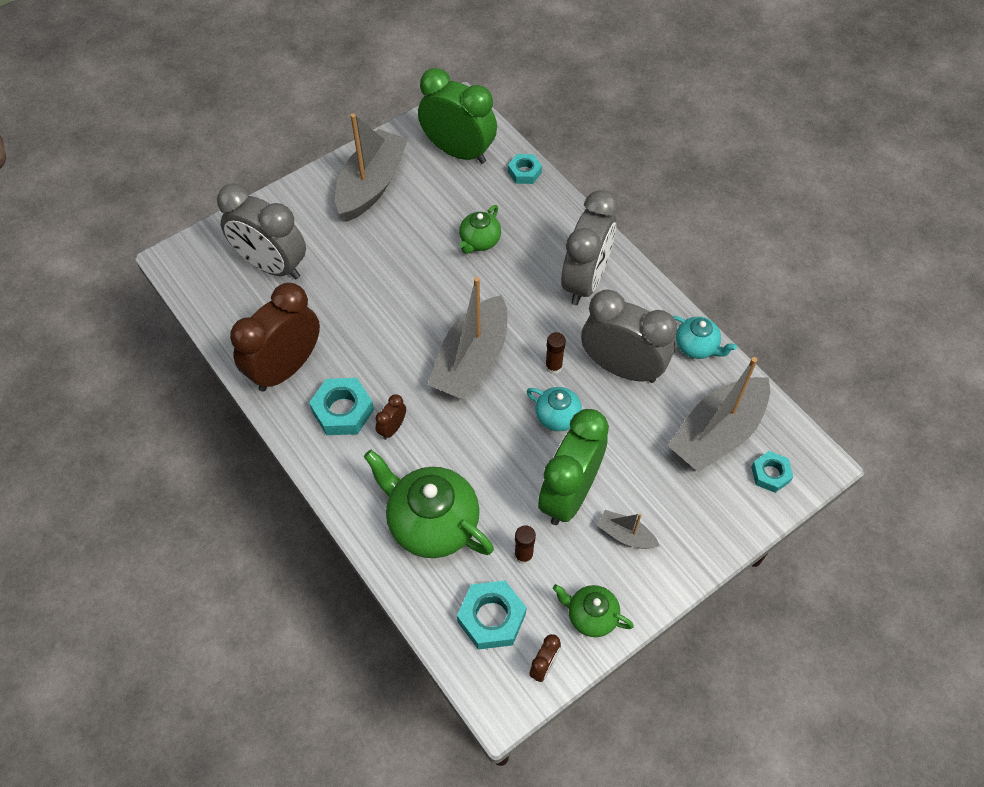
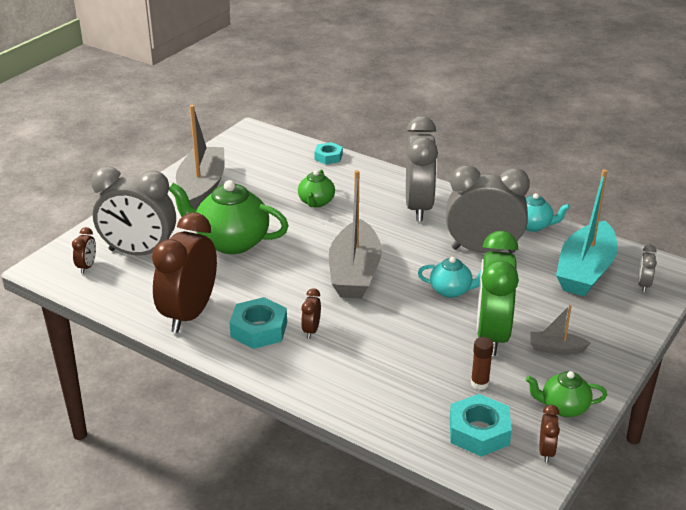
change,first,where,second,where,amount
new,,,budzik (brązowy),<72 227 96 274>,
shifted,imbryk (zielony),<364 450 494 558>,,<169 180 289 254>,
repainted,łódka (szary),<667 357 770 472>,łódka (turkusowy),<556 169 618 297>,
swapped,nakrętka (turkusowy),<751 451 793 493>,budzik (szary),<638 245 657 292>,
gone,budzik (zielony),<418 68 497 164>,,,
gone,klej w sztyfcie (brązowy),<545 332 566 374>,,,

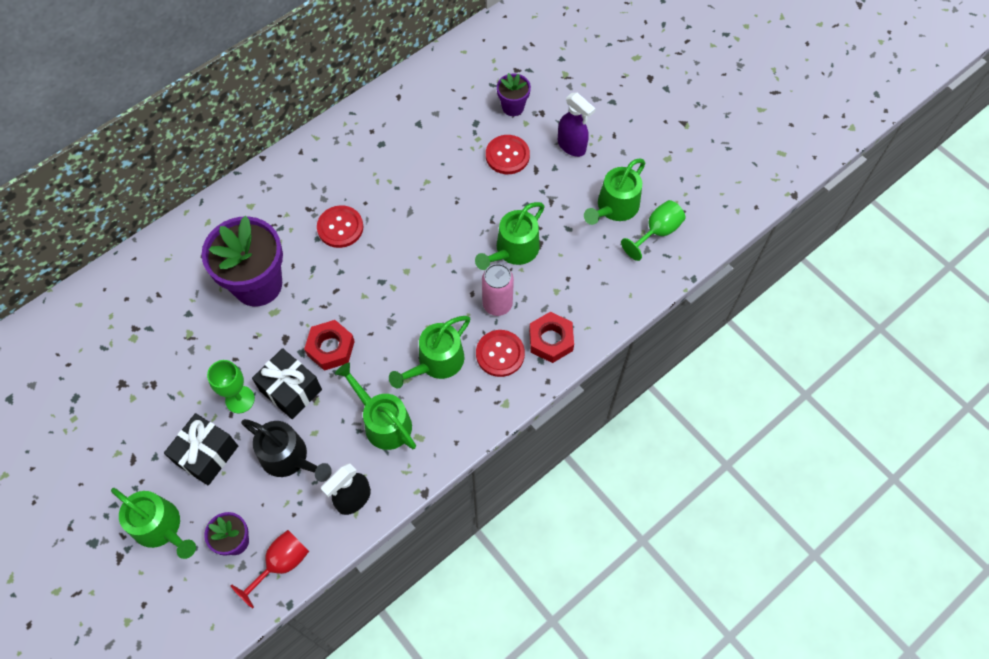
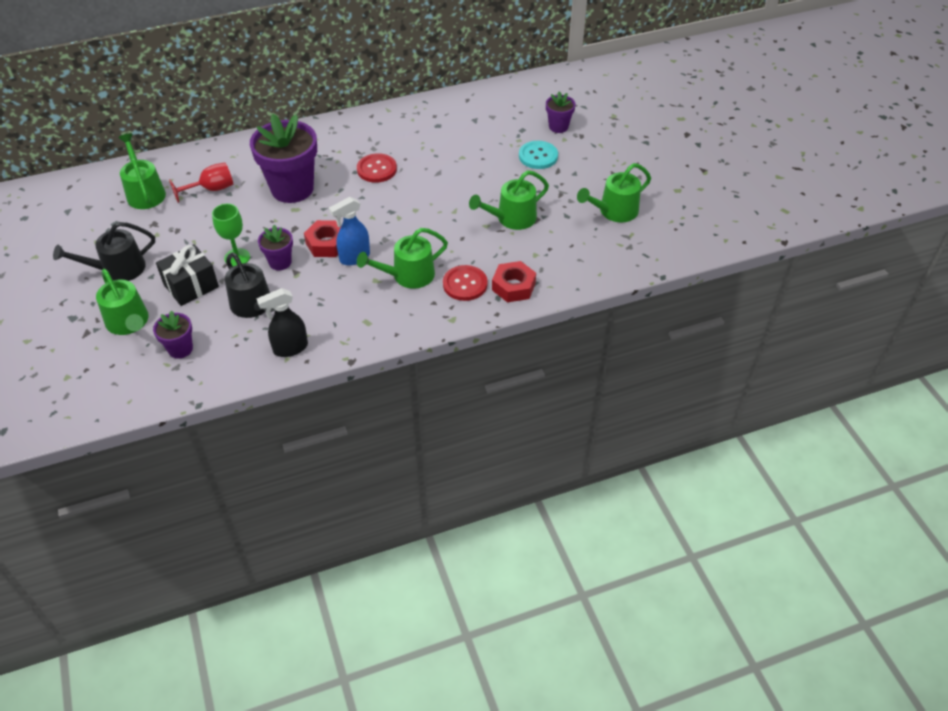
change,first,where,second,where,amount
new,,,konewka (czarny),<53 222 155 281>,
shifted,konewka (zielony),<335 363 416 450>,,<118 134 166 209>,
shifted,kielich (czerwony),<230 530 309 608>,,<169 162 233 203>,
swapped,prezent (czarny),<252 348 322 419>,doniczka (fioletowy),<258 225 293 270>,
new,,,spryskiwacz (niebieski),<329 197 370 265>,
repainted,guzik (czerwony),<486 135 530 174>,guzik (turkusowy),<519 141 558 169>,
gone,puszka (różowy),<482 264 514 316>,,,
gone,spryskiwacz (fioletowy),<558 92 595 157>,,,
gone,kielich (zielony),<621 200 685 261>,,,

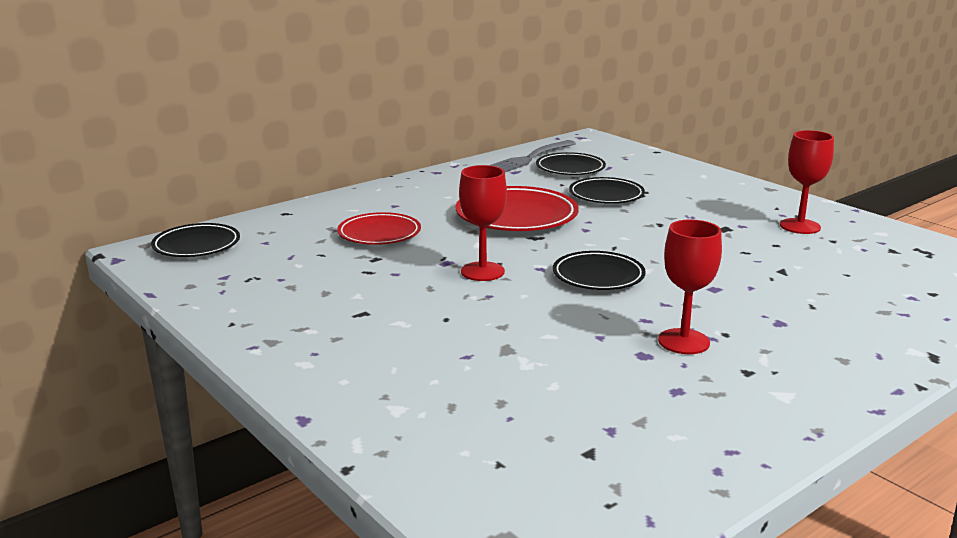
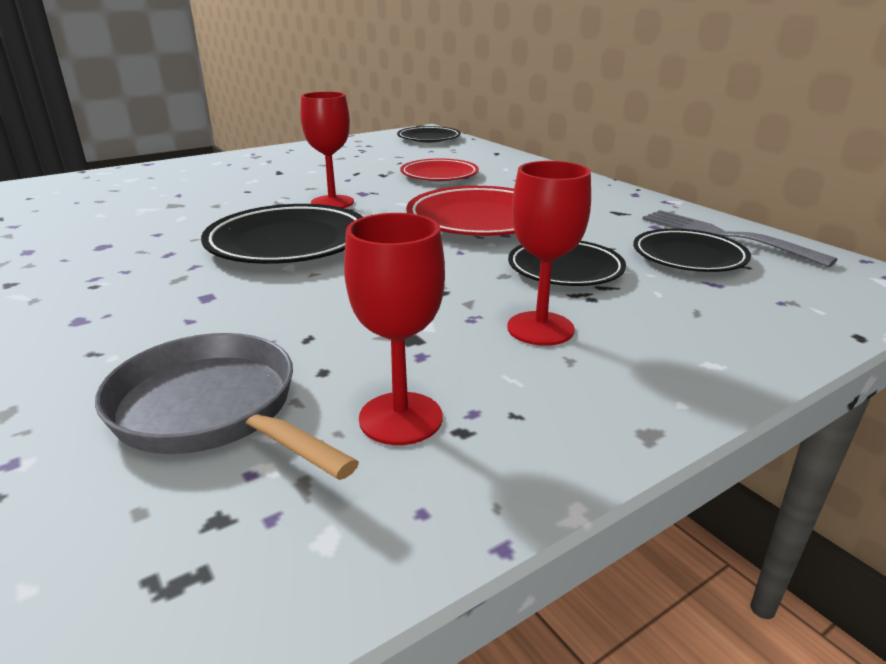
change,first,where,second,where,amount
new,,,patelnia (szary),<95 333 359 480>,
scaled,talerz (czarny),<553 251 646 290>,,<201 204 363 264>,x1.54
shifted,kielich (czerwony),<658 219 722 354>,,<507 161 591 346>,

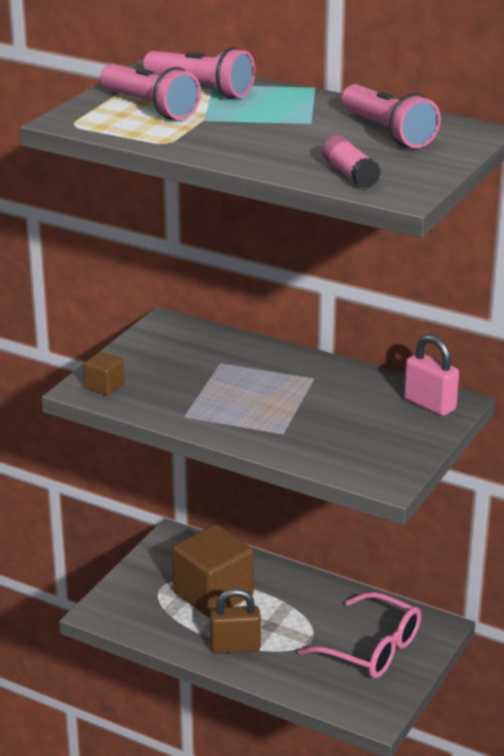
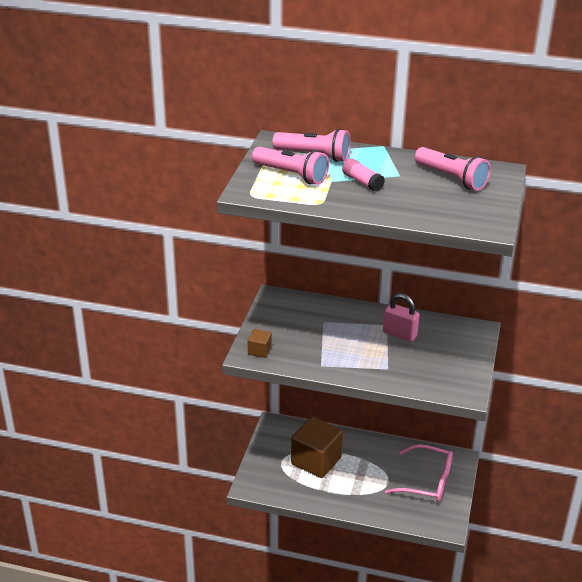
change,first,where,second,where,amount
shifted,klej w sztyfcie (różowy),<322 135 381 188>,,<342 158 385 192>,
shifted,kłódka (różowy),<404 334 459 416>,,<383 293 420 342>,
gone,kłódka (brązowy),<210 588 261 654>,,,

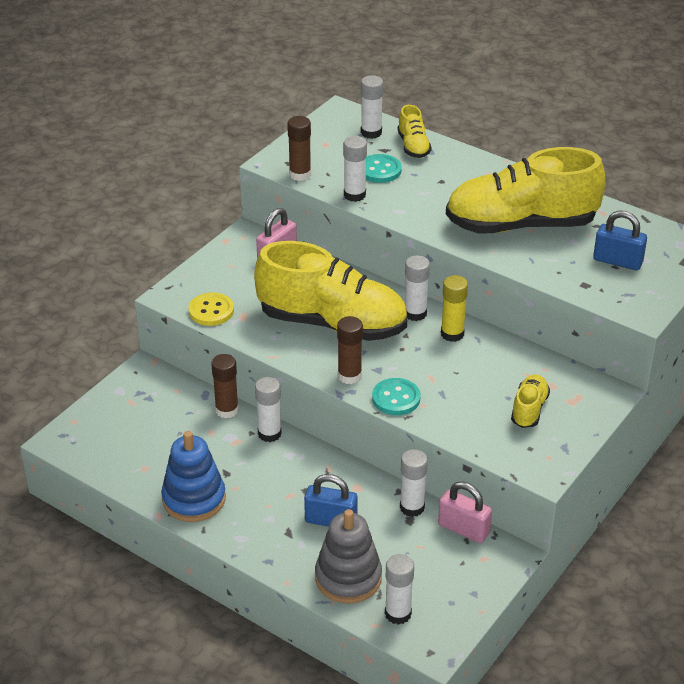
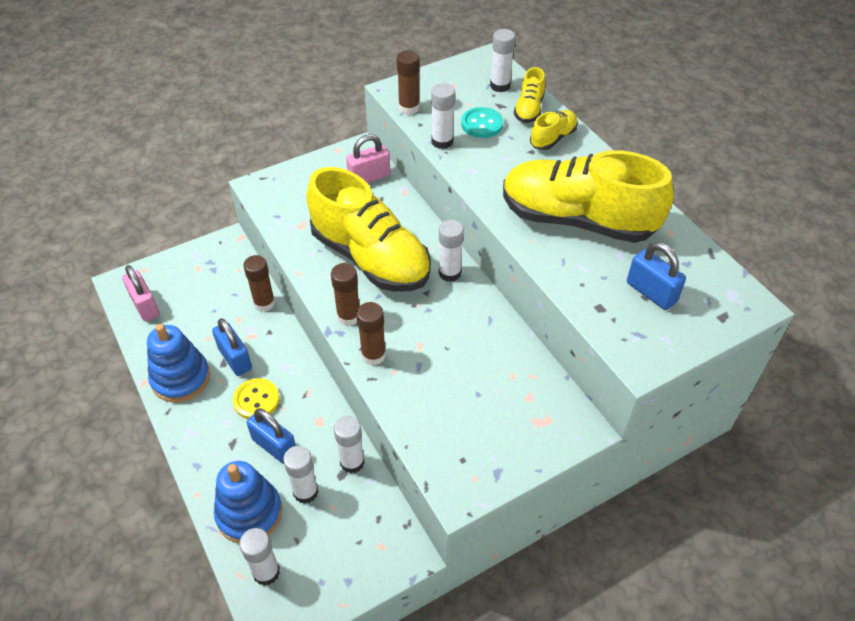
change,first,where,second,where,amount
shifted,kłódka (różowy),<438 482 492 543>,,<122 265 159 321>,
new,,,kłódka (niebieski),<212 318 252 376>,
repainted,zabawka nakładanka (szary),<315 509 382 603>,zabawka nakładanka (niebieski),<214 461 282 543>,
shifted,guzik (żółty),<188 293 234 326>,,<233 378 280 419>,
shifted,klej w sztyfcie (biały),<255 377 282 442>,,<283 446 318 504>,
swapped,guzik (turkusowy),<372 378 420 415>,klej w sztyfcie (brązowy),<356 302 386 365>,
shifted,but (żółty),<511 374 550 428>,,<530 110 578 150>,
gone,klej w sztyfcie (żółty),<441 275 468 342>,,,

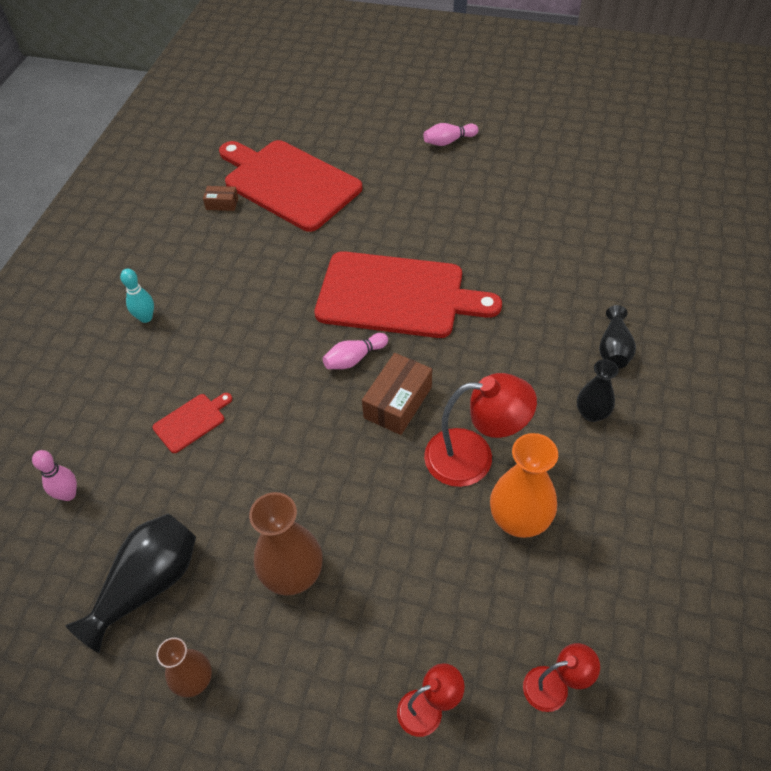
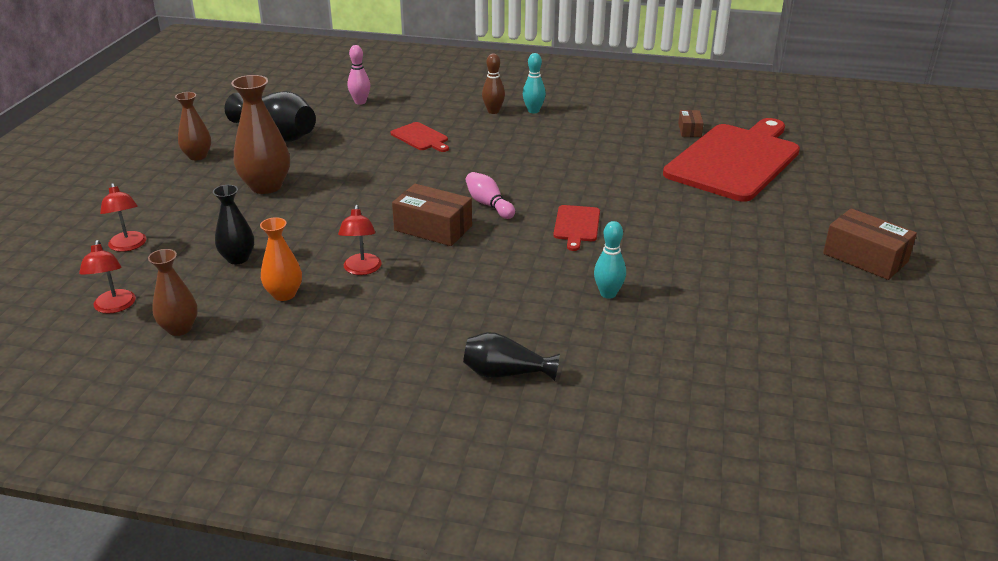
change,first,where,second,where,amount
new,,,wazon (brązowy),<148 249 198 336>,
shifted,wazon (czarny),<577 359 619 422>,,<213 185 254 264>,
scaled,wazon (pomarańczowy),<490 433 558 538>,,<260 217 302 301>,x0.62
scaled,lampka (czerwony),<424 373 537 487>,,<338 205 382 275>,x0.55
new,,,kręgiel (brązowy),<482 53 505 114>,
scaled,deska do krojenia (czerwony),<314 251 502 338>,,<553 205 600 251>,x0.41
new,,,kręgiel (turkusowy),<594 221 626 299>,
swapped,kręgiel (różowy),<423 123 478 146>,pudełko (brązowy),<823 208 917 280>,

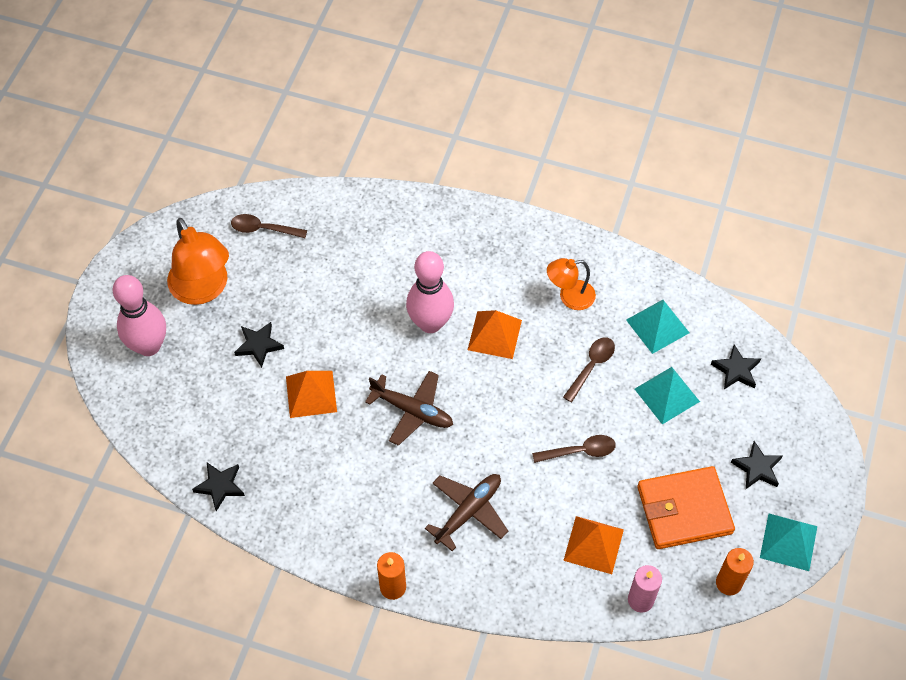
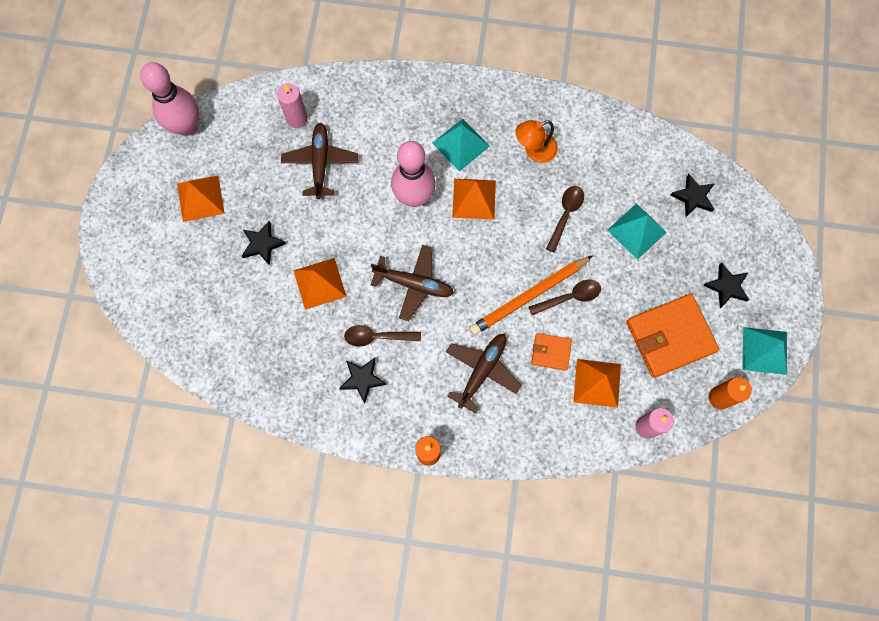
change,first,where,second,where,amount
shifted,kręgiel (różowy),<112 275 166 356>,,<140 62 199 136>,
swapped,lampka (pomarańczowy),<167 218 229 305>,piramida (pomarańczowy),<177 176 225 222>,
new,,,świeca (różowy),<277 83 308 128>,
new,,,samolot (brązowy),<281 123 358 199>,
shifted,gwiazda (czarny),<192 463 245 511>,,<339 358 387 404>,
shifted,łyżka (brązowy),<231 214 307 238>,,<344 325 421 347>,
shifted,piramida (turkusowy),<626 300 690 354>,,<432 118 490 172>,
new,,,ołówek (pomarańczowy),<469 255 593 335>,
new,,,portfel (pomarańczowy),<531 333 572 371>,

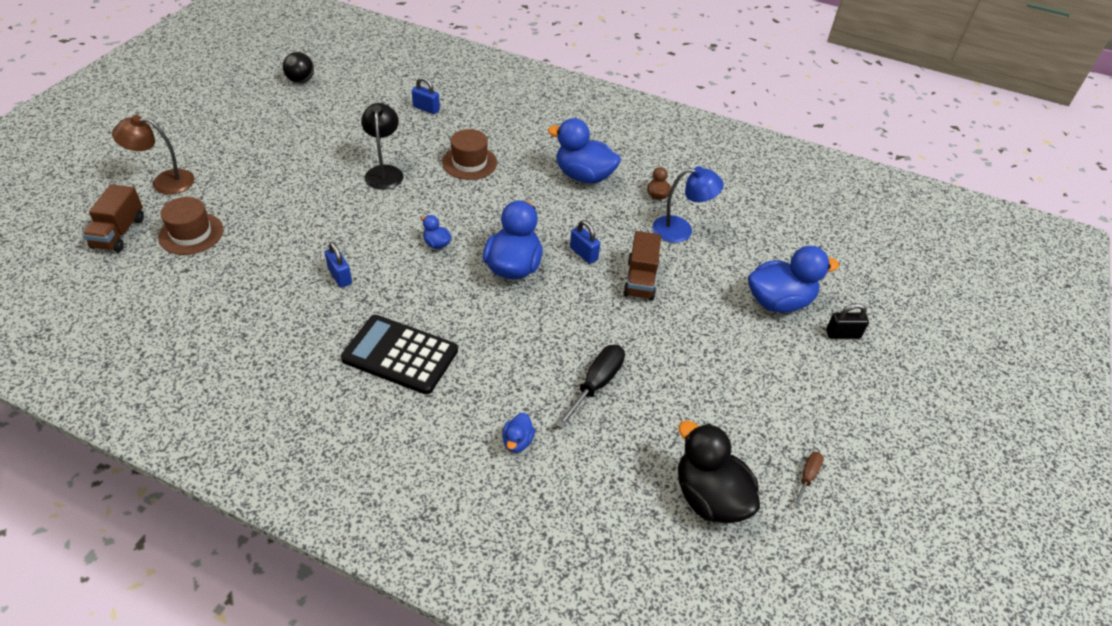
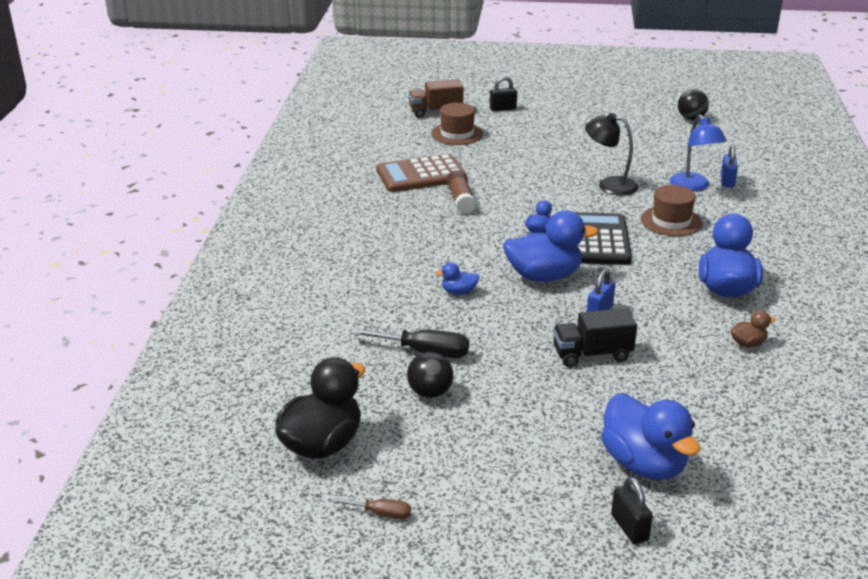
change,first,where,second,where,amount
new,,,kalkulator (brązowy),<376 154 467 192>,
new,,,piłka (czarny),<407 352 453 398>,
shifted,kaczka (niebieski),<502 413 535 453>,,<435 262 480 295>,
swapped,kłódka (niebieski),<325 242 352 288>,klej w sztyfcie (brązowy),<447 170 476 214>,
swapped,lampka (brązowy),<112 115 195 195>,kłódka (czarny),<490 76 517 111>,
repainted,ciężarówka (brązowy),<623 231 661 300>,ciężarówka (czarny),<553 308 637 367>,
shifted,kalkulator (czarny),<341 315 458 395>,,<575 212 632 265>,
rotated,lampka (czarny),<361 103 403 190>,,<585 113 638 196>,135 degrees counterclockwise
shifted,lampka (niebieski),<652 166 724 243>,,<670 115 727 191>,

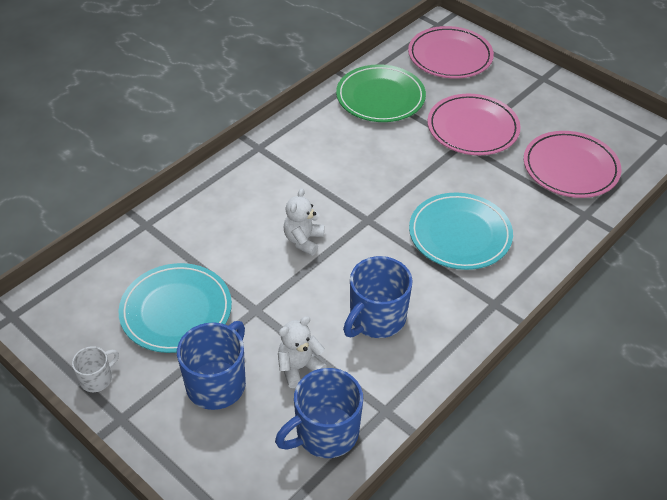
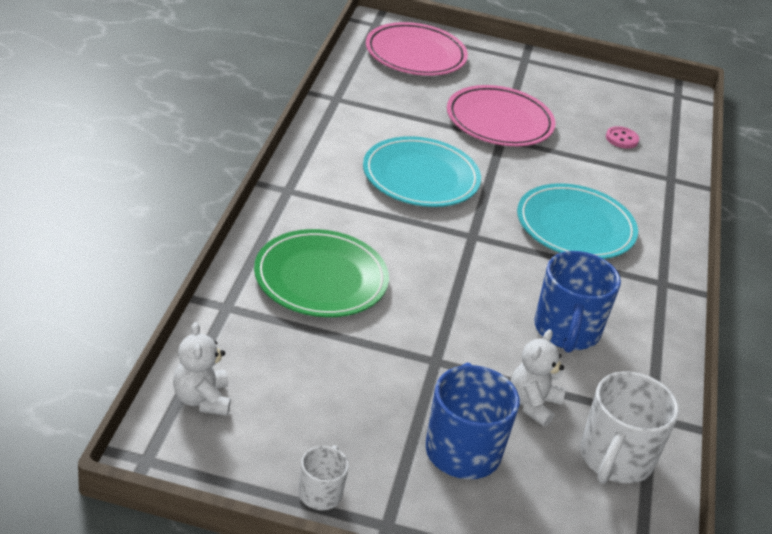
change,first,where,second,where,amount
shifted,miś (biały),<284 188 324 256>,,<173 322 231 416>,
shifted,talerz (zielony),<336 64 426 122>,,<254 229 389 317>,
shifted,talerz (turkusowy),<118 263 232 353>,,<363 136 481 207>,
repainted,kubek (niebieski),<275 368 363 458>,kubek (biały),<580 371 679 484>,
swapped,talerz (różowy),<524 131 621 198>,guzik (różowy),<606 126 639 149>,

